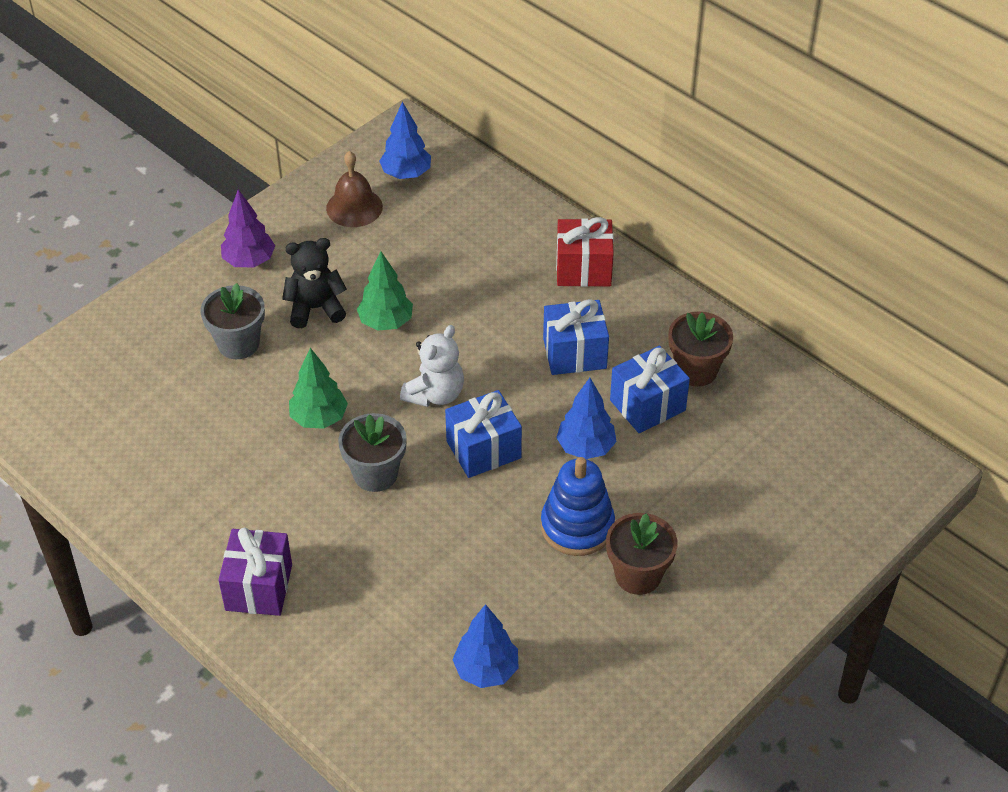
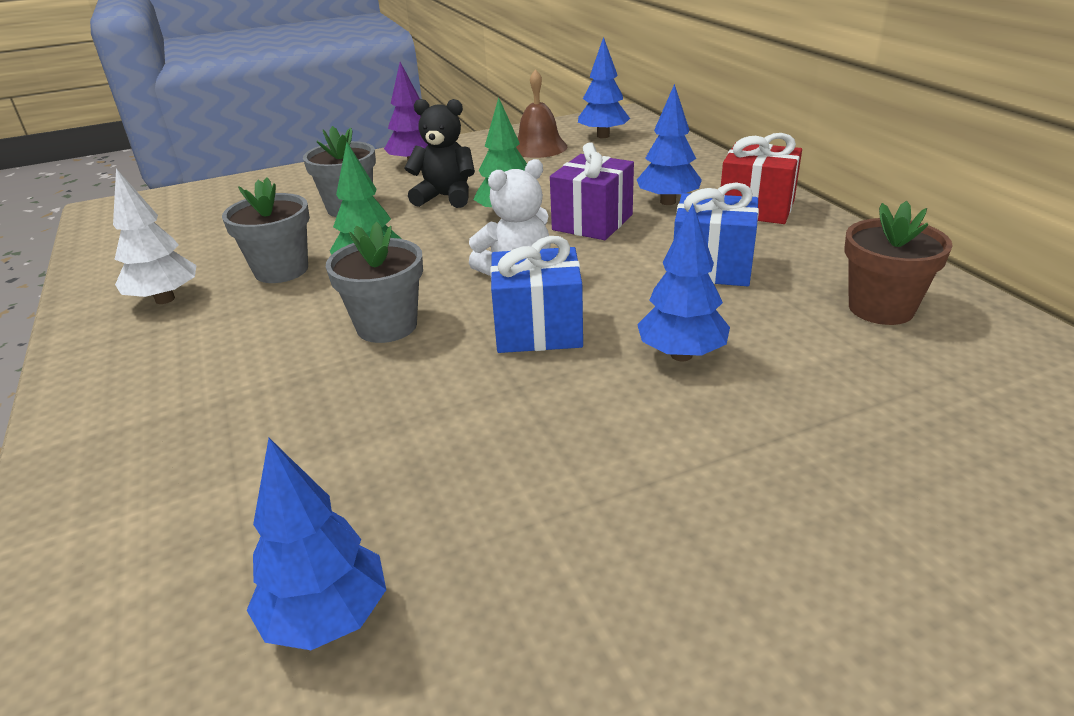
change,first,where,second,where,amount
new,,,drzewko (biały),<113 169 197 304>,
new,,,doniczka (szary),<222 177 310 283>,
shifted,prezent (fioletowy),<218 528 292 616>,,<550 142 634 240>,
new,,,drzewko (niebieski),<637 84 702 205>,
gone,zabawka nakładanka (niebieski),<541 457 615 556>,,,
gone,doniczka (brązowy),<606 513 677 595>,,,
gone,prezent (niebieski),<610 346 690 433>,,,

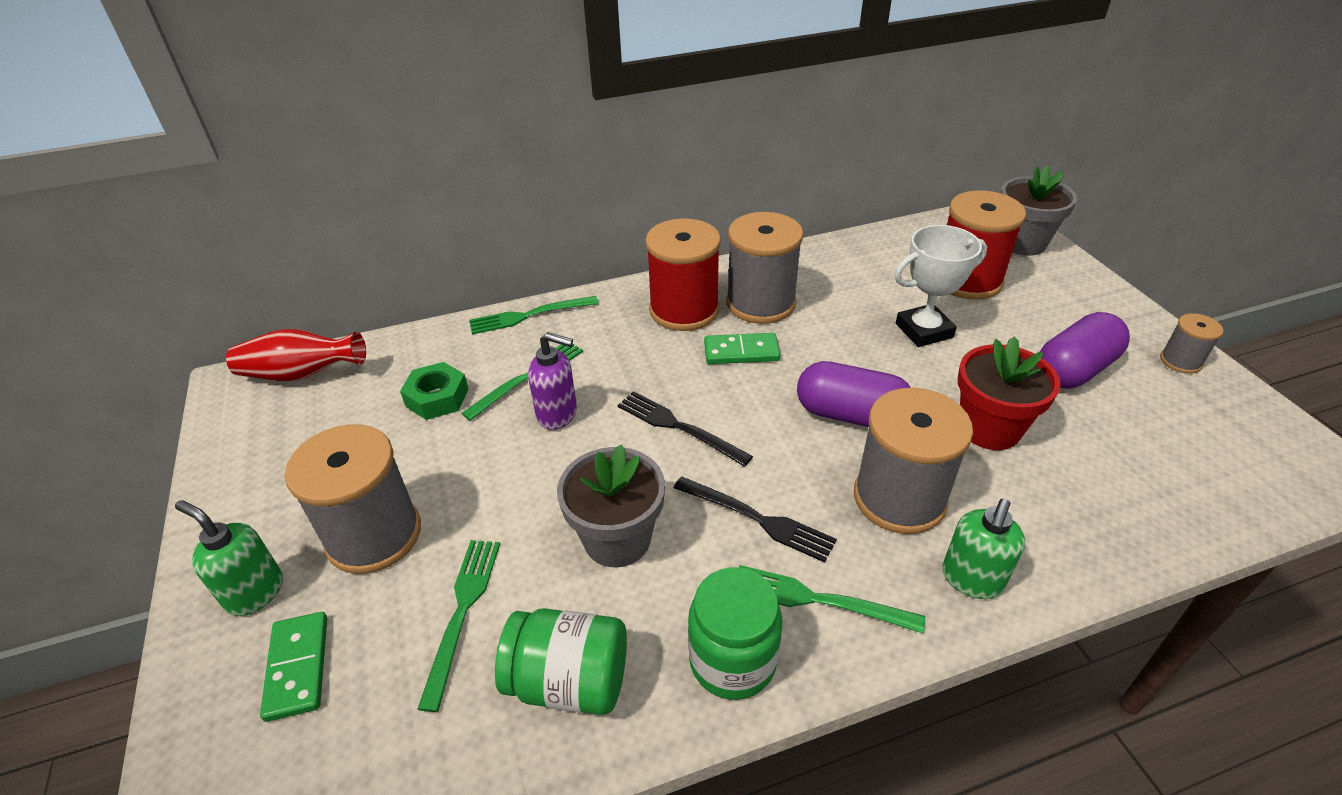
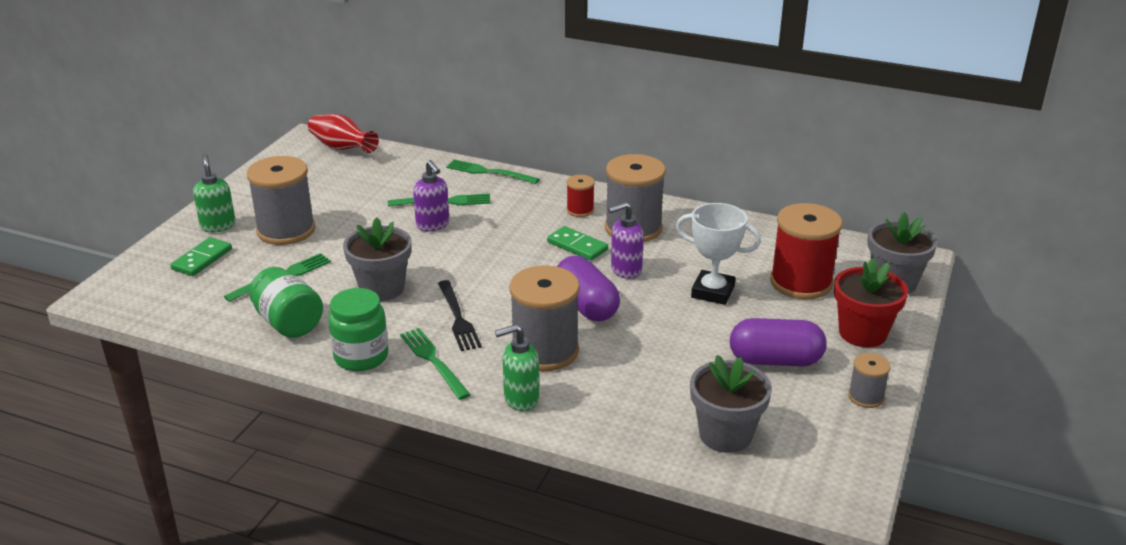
change,first,where,second,where,amount
scaled,szpulka (czerwony),<645 218 721 331>,,<567 175 595 217>,x0.49
new,,,dozownik mydła (fioletowy),<608 202 644 279>,
new,,,doniczka (szary),<690 355 772 453>,
shifted,doniczka (czerwony),<958 336 1060 450>,,<834 258 908 347>,
gone,nakrętka (zielony),<400 362 469 420>,,,
gone,widelec (czarny),<618 391 753 467>,,,

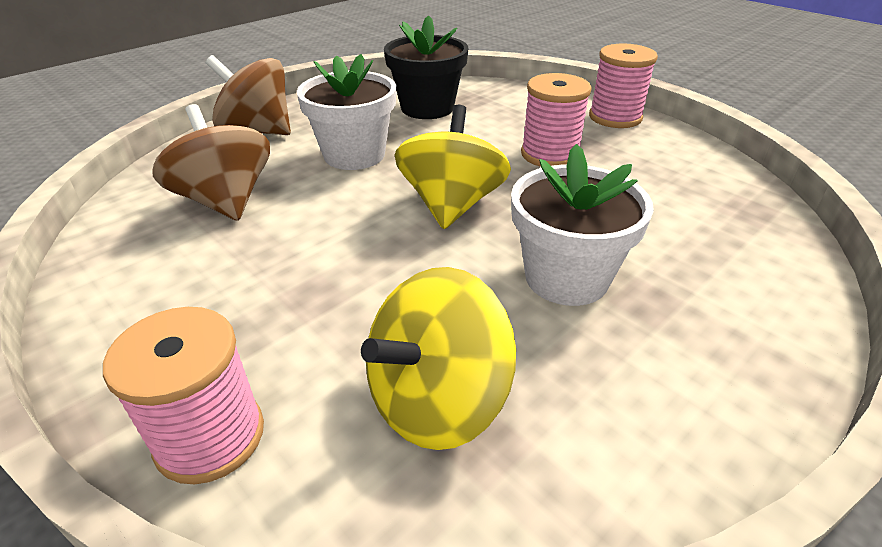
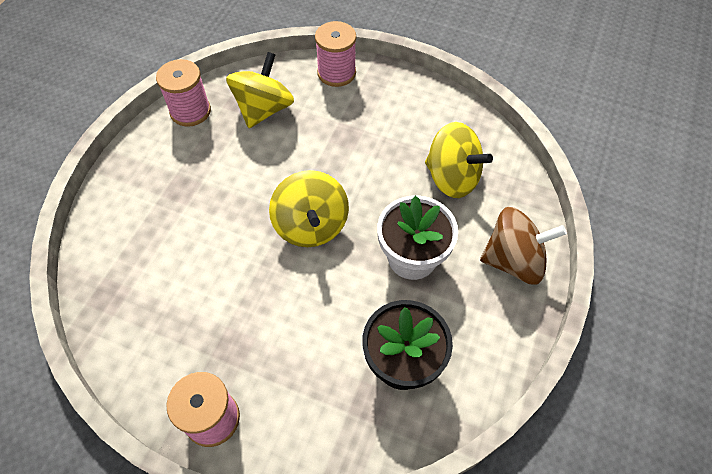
change,first,where,second,where,amount
shifted,szpulka (różowy),<521 73 591 167>,,<156 59 211 127>,
repainted,bączek (brązowy),<152 104 270 221>,bączek (żółty),<425 122 493 198>,
gone,doniczka (biały),<511 144 654 306>,,,

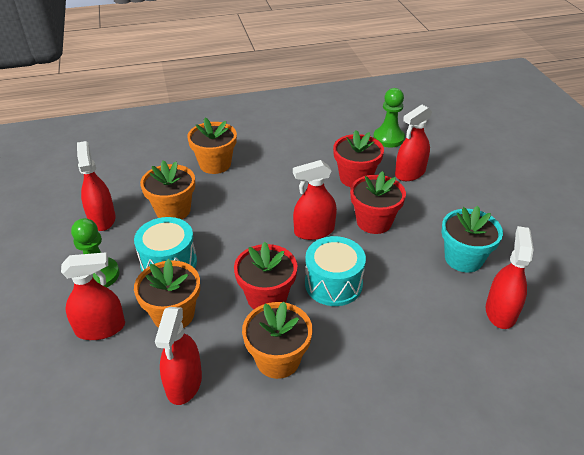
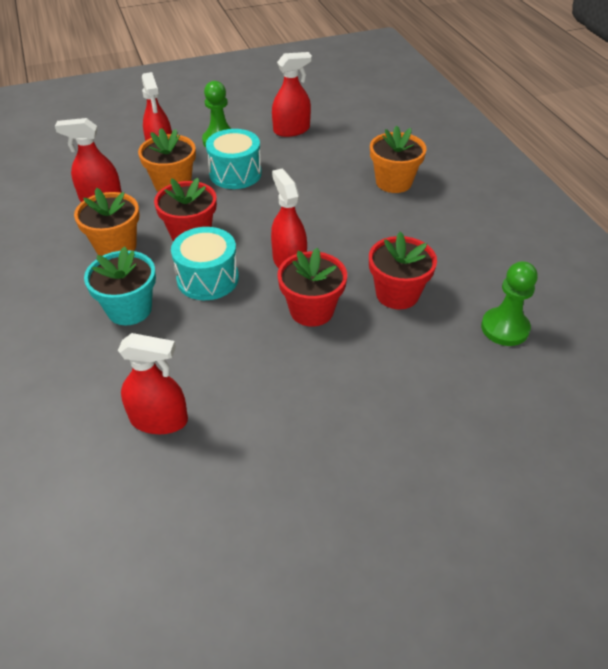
change,first,where,second,where,amount
shifted,doniczka (turkusowy),<441 206 503 272>,,<84 246 156 325>,
gone,doniczka (pomarańczowy),<140 161 195 220>,,,
gone,spryskiwacz (czerwony),<395 105 432 181>,,,

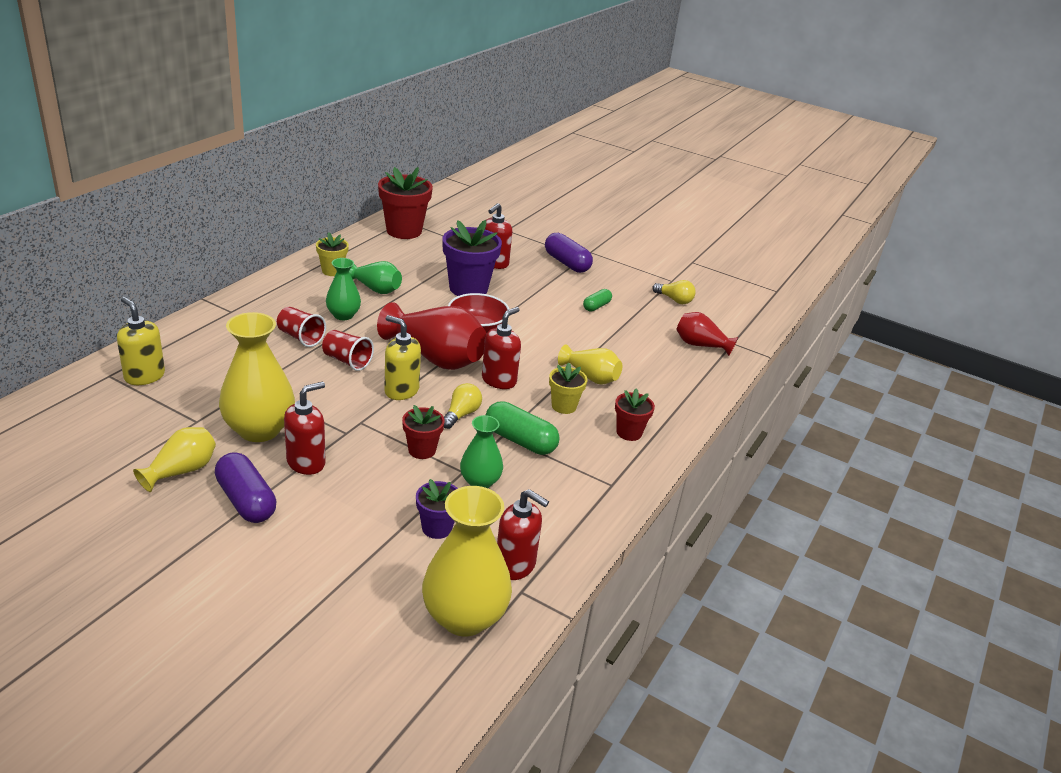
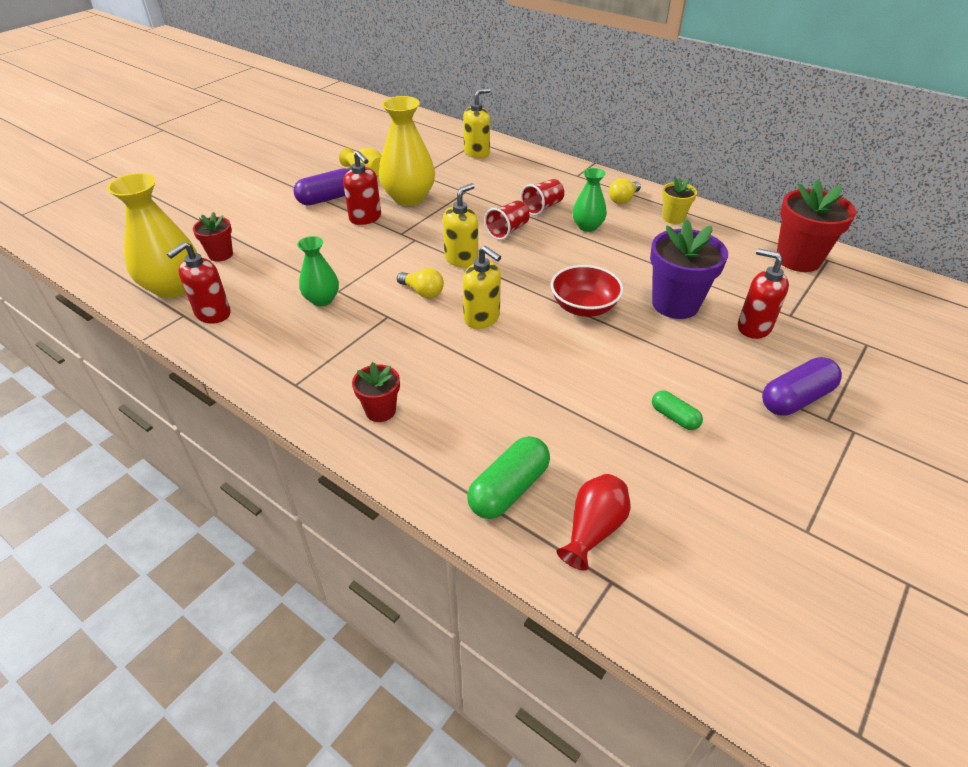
change,first,where,second,where,amount
shifted,doniczka (czerwony),<402 405 445 459>,,<193 212 233 262>,
repainted,dozownik mydła (czerwony),<482 307 521 389>,dozownik mydła (żółty),<463 246 501 329>,
shifted,kapsułka (zielony),<486 401 560 455>,,<467 436 550 519>,
shifted,żarówka (żółty),<652 280 696 304>,,<609 178 641 204>,
gone,wazon (zielony),<349 261 402 294>,,,
gone,wazon (czerwony),<377 302 486 370>,,,
gone,doniczka (fioletowy),<416 479 458 539>,,,
gone,doniczka (żółty),<549 363 587 414>,,,
gone,wazon (żółty),<558 344 622 384>,,,

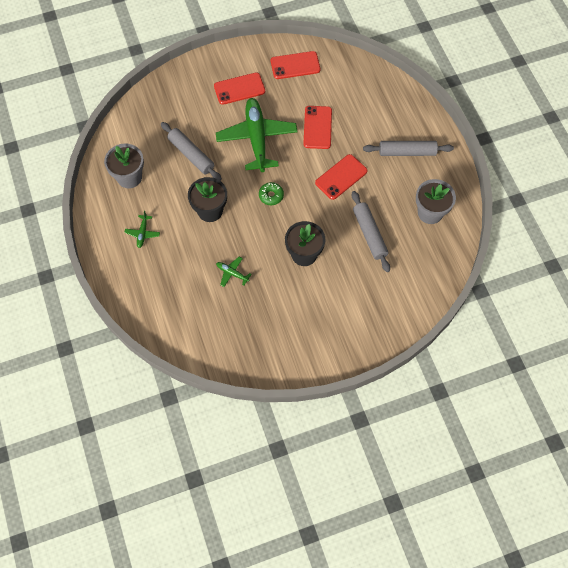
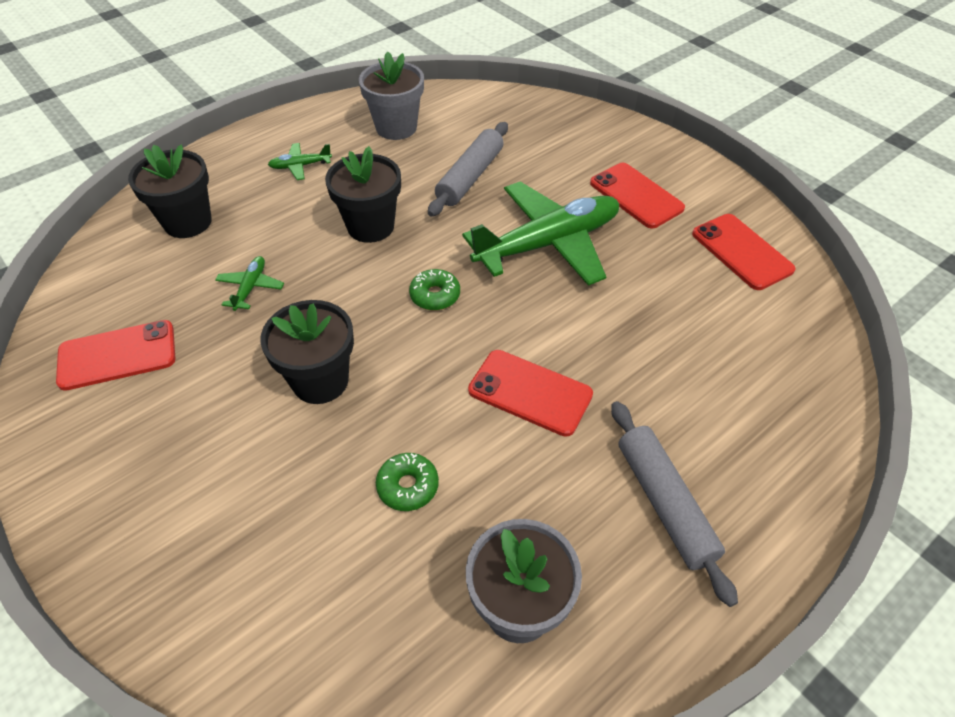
change,first,where,second,where,amount
shifted,telefon (czerwony),<303 106 332 149>,,<56 320 175 391>,
new,,,doniczka (czarny),<128 145 212 238>,
swapped,wałek do ciasta (szary),<352 191 390 272>,donut (zielony),<376 453 439 511>,

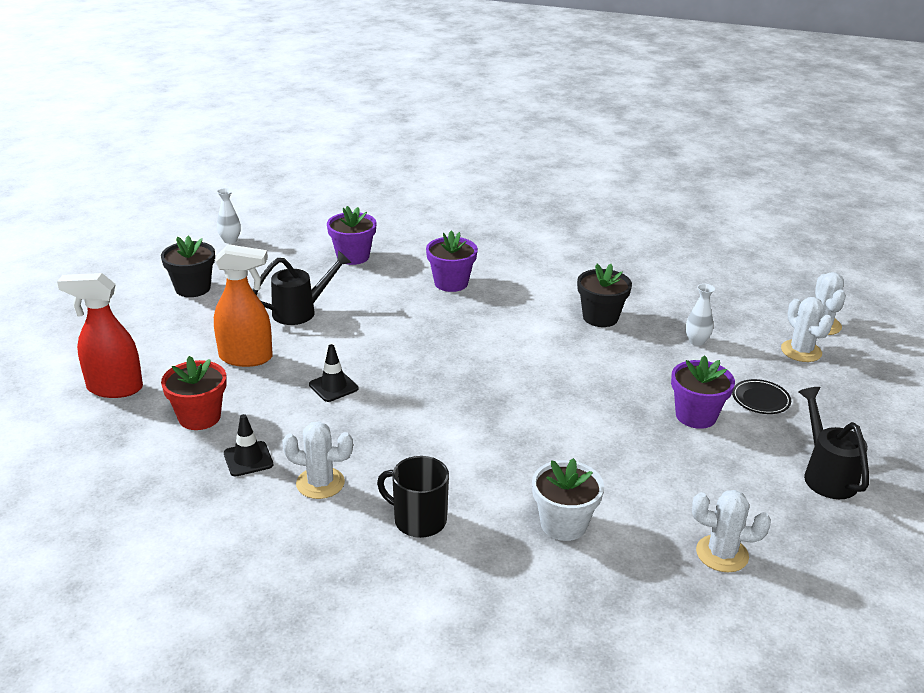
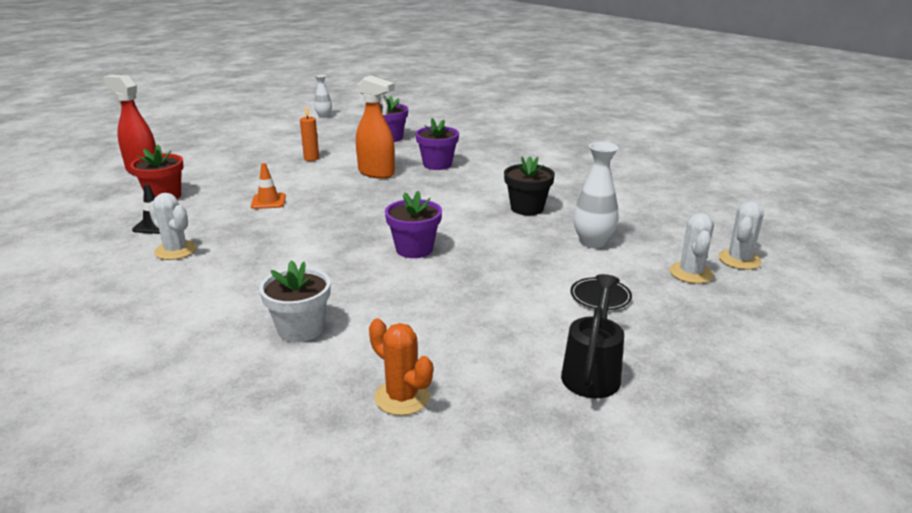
change,first,where,second,where,amount
repainted,pachołek (czarny),<309 344 358 402>,pachołek (pomarańczowy),<251 163 286 209>,
swapped,konewka (czarny),<253 250 352 325>,świeca (pomarańczowy),<300 106 319 161>,
shifted,spryskiwacz (pomarańczowy),<214 244 273 367>,,<356 75 395 179>,
repainted,kaktus (biały),<692 490 771 572>,kaktus (pomarańczowy),<369 318 433 416>,
shifted,doniczka (fioletowy),<671 355 735 429>,,<385 191 442 258>,
scaled,wazon (biały),<685 284 715 346>,,<573 142 619 248>,x1.63
gone,doniczka (czarny),<161 236 215 297>,,,
gone,kubek (czarny),<377 456 449 538>,,,

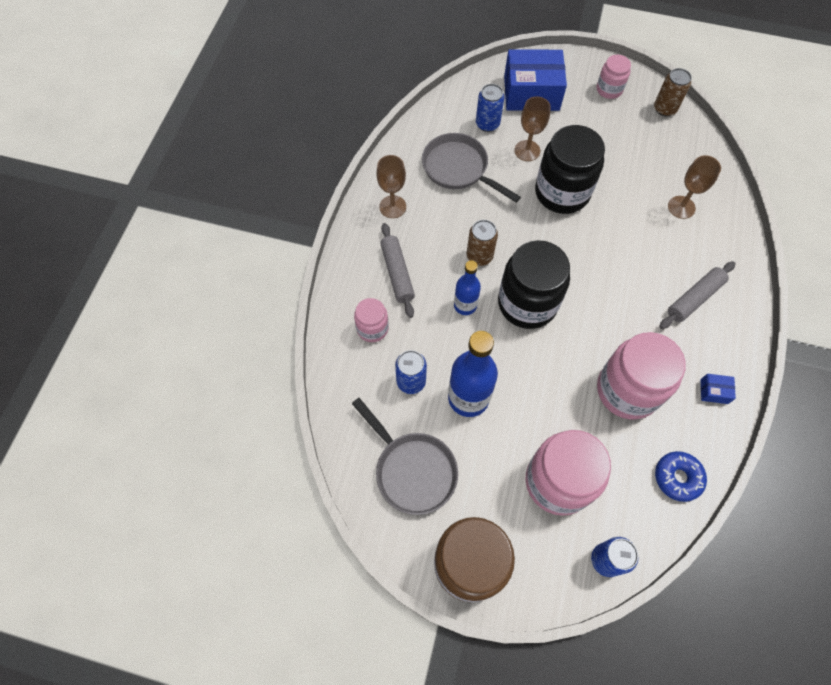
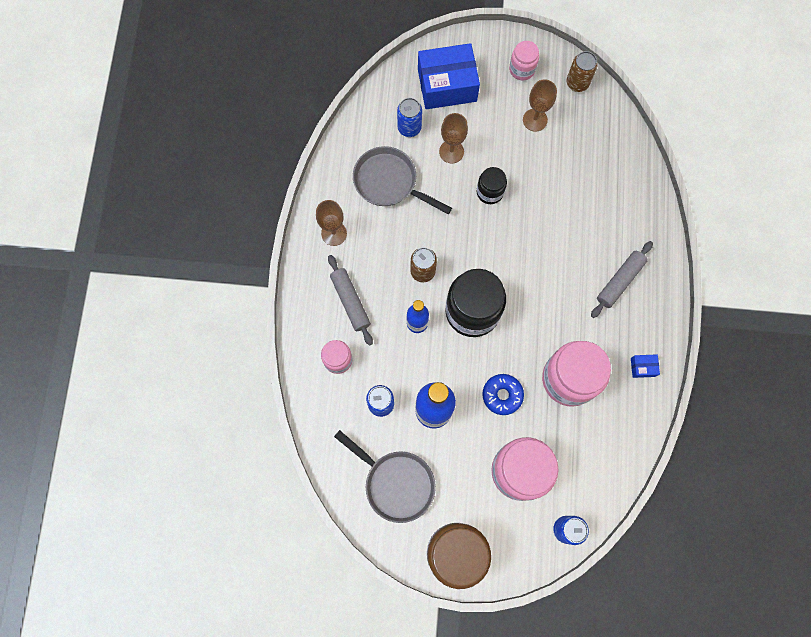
change,first,where,second,where,amount
scaled,słoik (czarny),<535 125 605 214>,,<477 167 507 204>,x0.52
shifted,donut (niebieski),<655 451 707 502>,,<482 374 524 415>,
shifted,kielich (brązowy),<668 155 721 219>,,<523 79 557 132>,

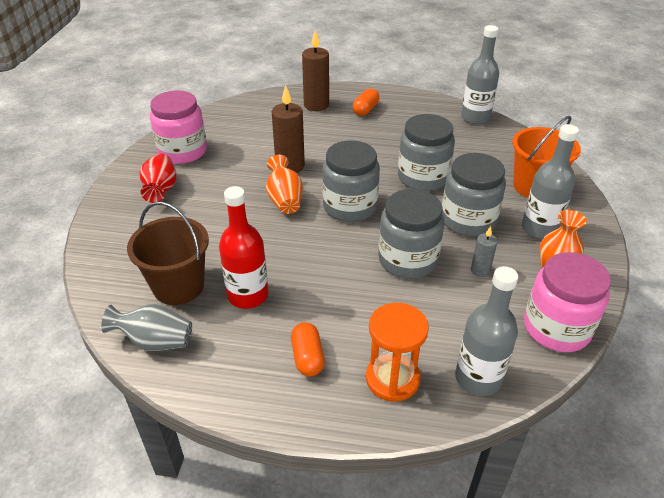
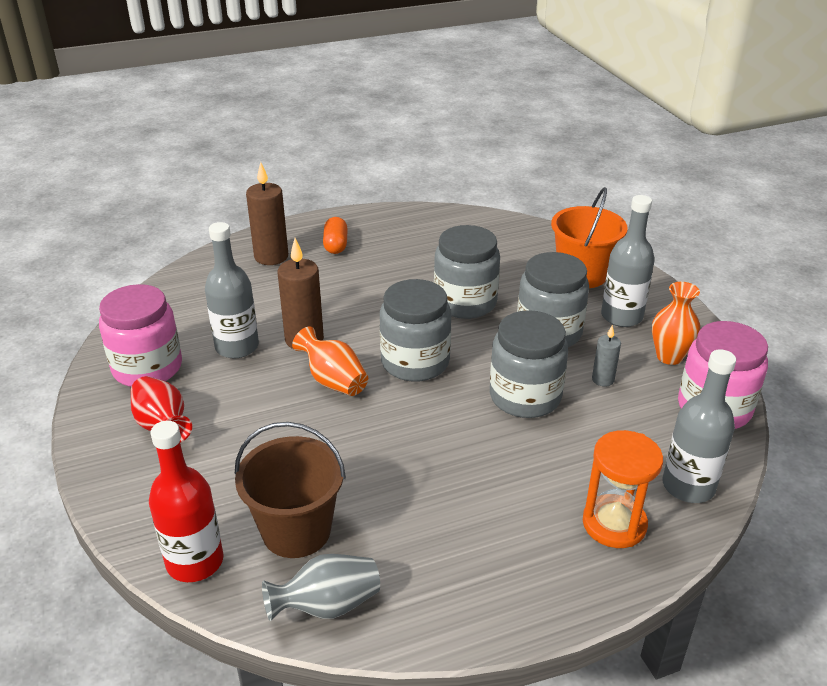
change,first,where,second,where,amount
shifted,butelka (czerwony),<219 186 268 309>,,<149 421 223 582>,
shifted,butelka (szary),<461 25 499 125>,,<205 222 259 359>,
gone,kapsułka (pomarańczowy),<291 322 325 376>,,,

